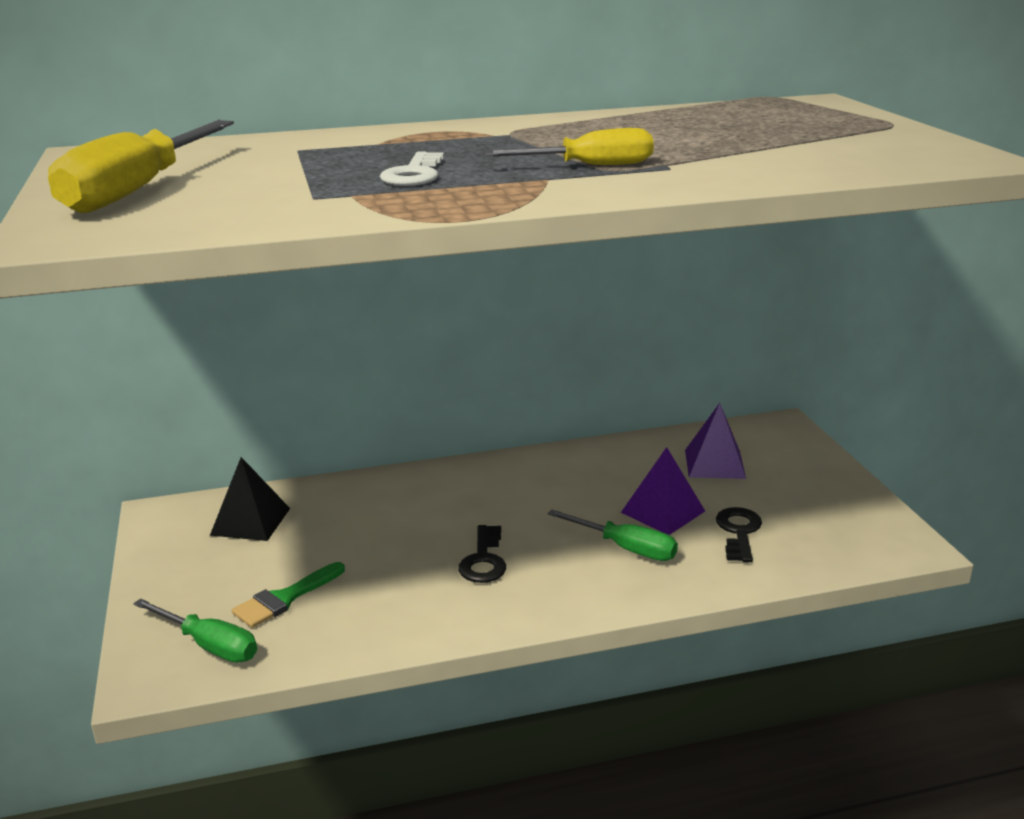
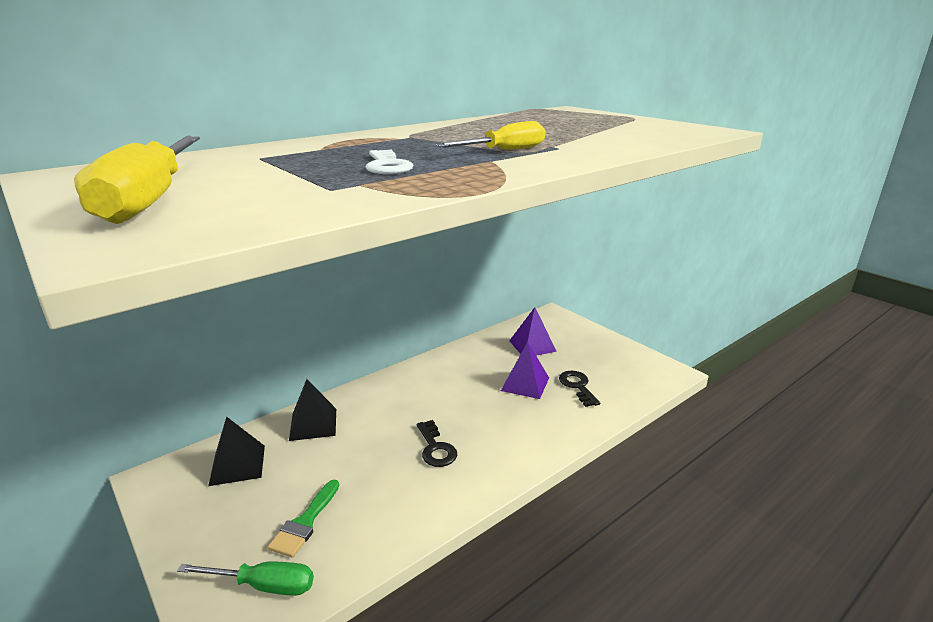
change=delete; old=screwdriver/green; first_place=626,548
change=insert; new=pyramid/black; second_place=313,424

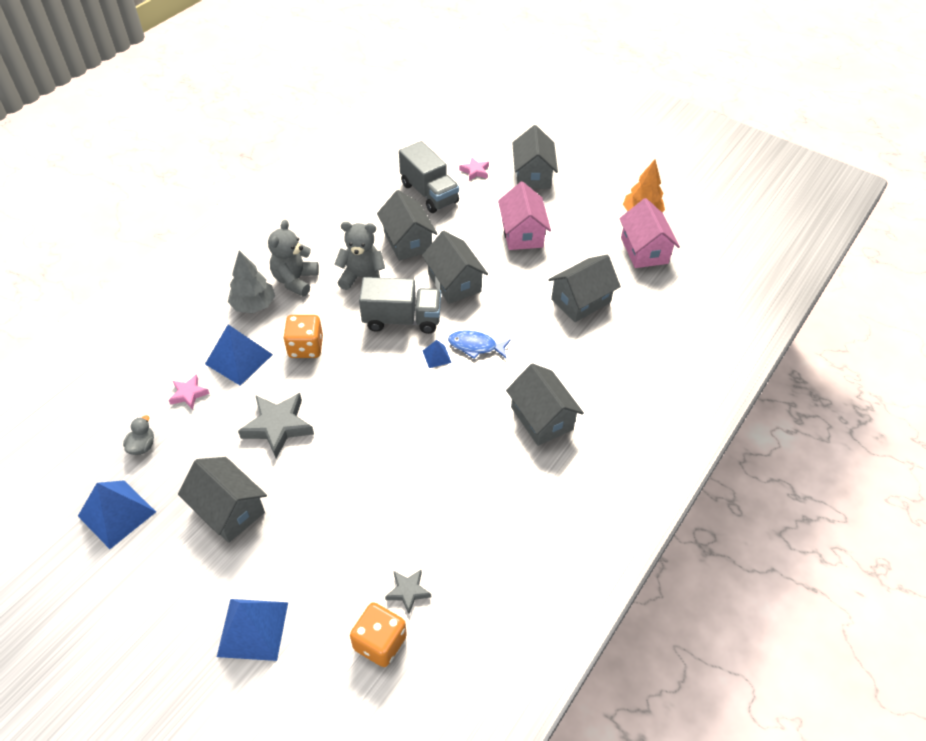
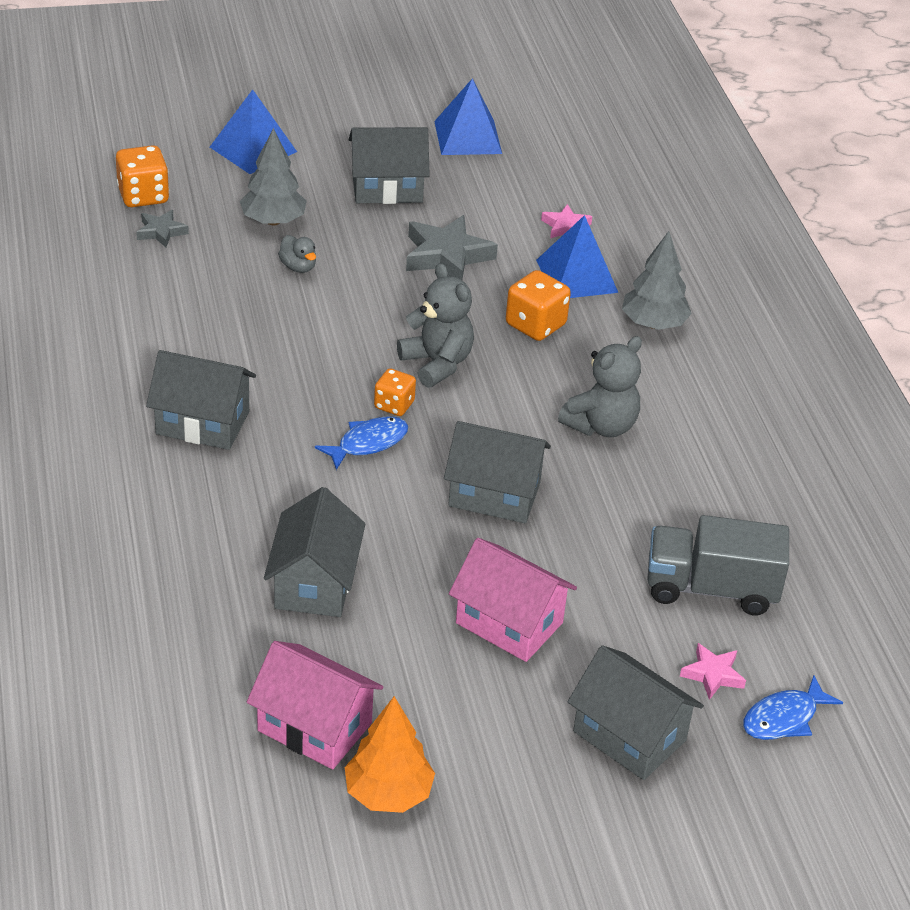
change=move; old=duck/grey; first_place=142,446; second_place=298,267
change=move; old=teddy bear/grey; first_place=295,280; second_place=437,363
change=delete; old=truck/grey; first_place=402,319
change=delete; old=house/grey; first_place=407,241
change=replace; old=pyramid/blue; new=dice/orange; first_place=436,356; second_place=394,405
change=insert; new=tree/grey; second_place=273,221
change=insert; new=fish/blue; second_place=784,718

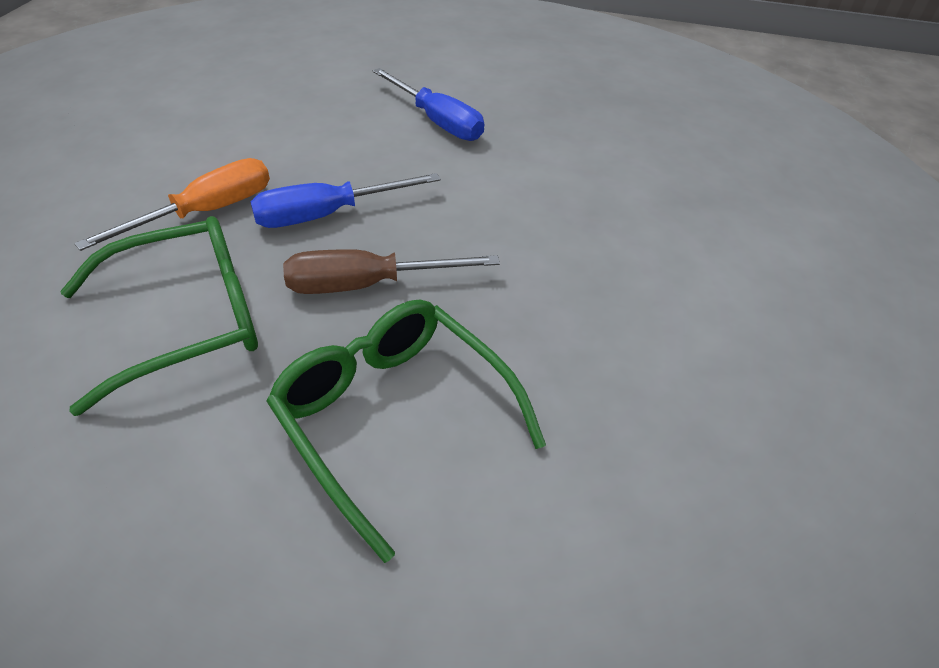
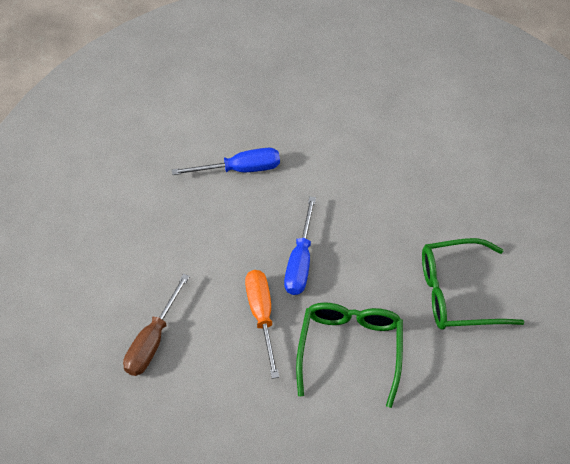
change=move; old=screwdriver/brown; first_place=367,285; second_place=152,340

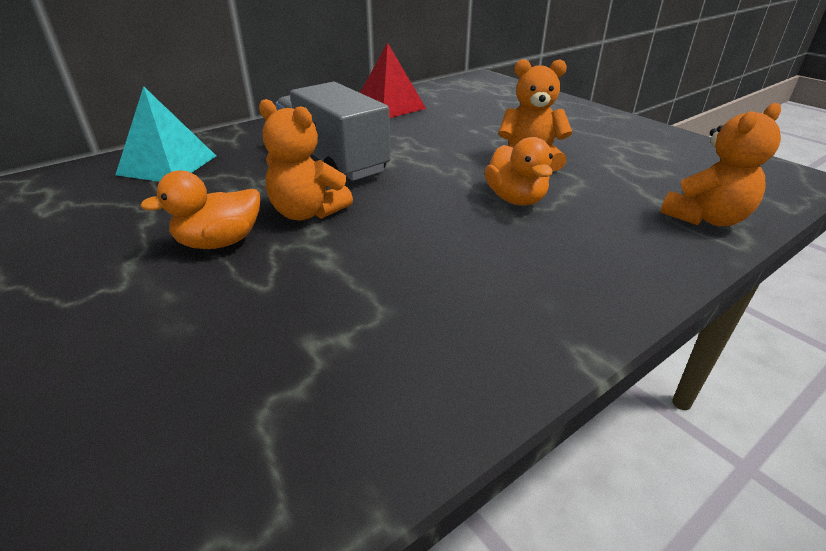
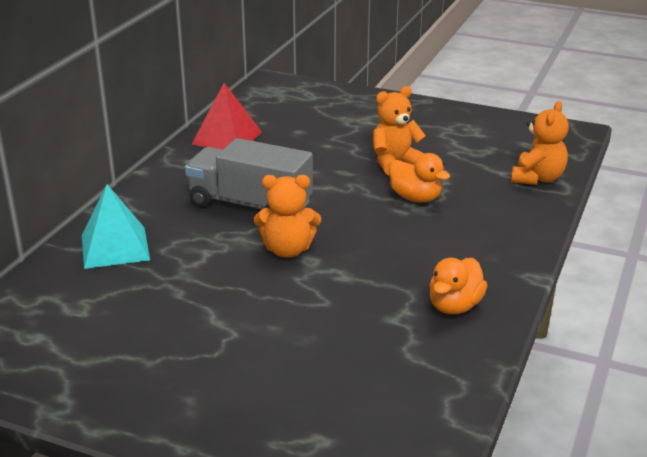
change=move; old=duck/orange; first_place=219,242; second_place=455,306

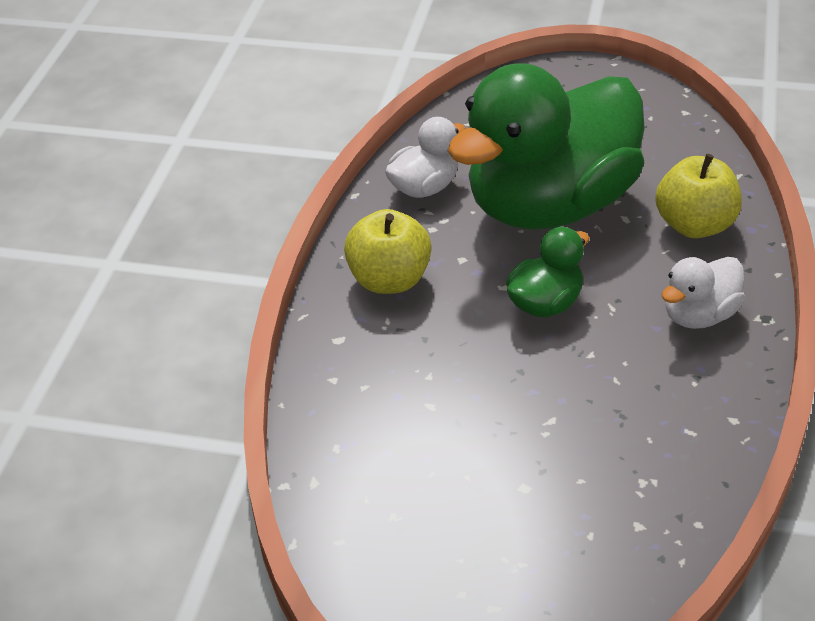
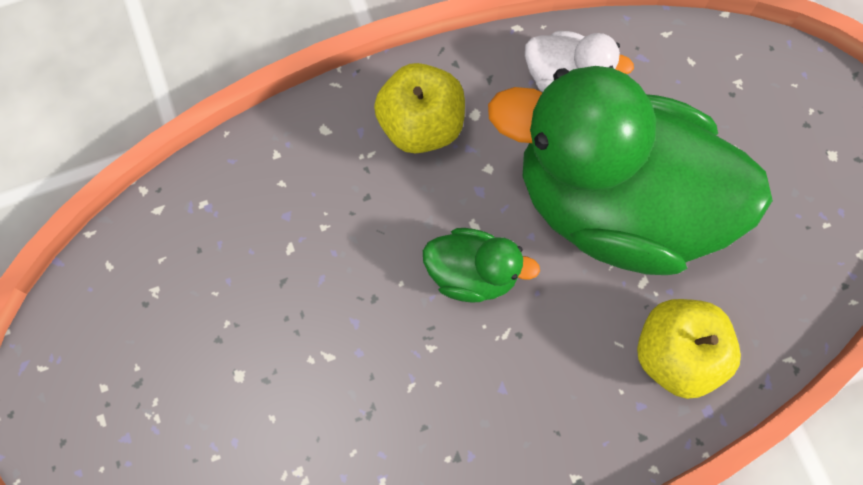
change=delete; old=duck/white; first_place=699,316

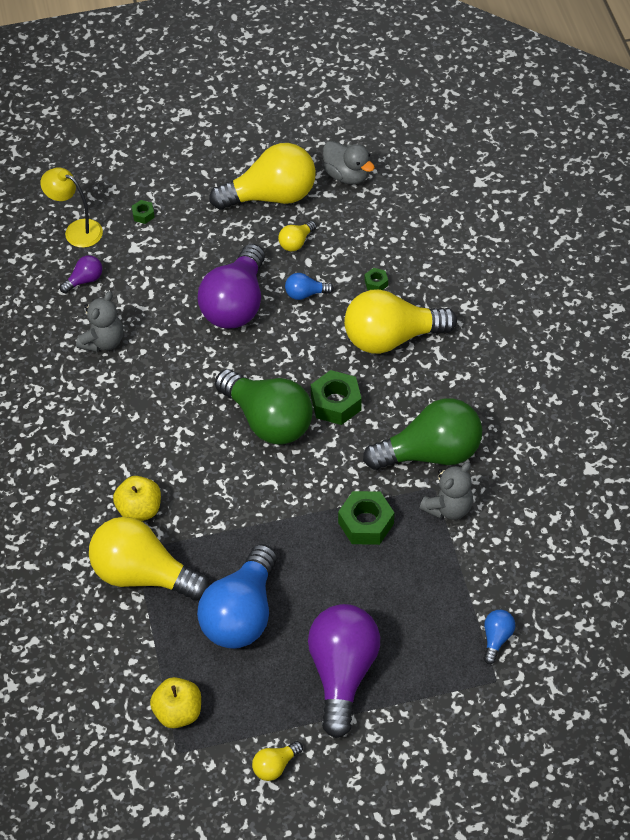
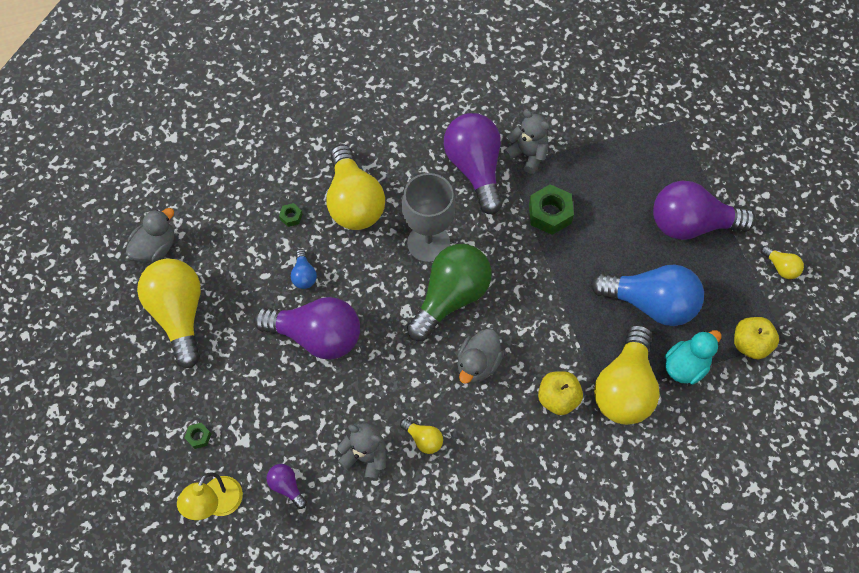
change=move; old=light bulb/yellow; first_place=296,242; second_place=423,439
change=replace; old=nut/green; new=goblet/grey; first_place=336,403; second_place=428,243
change=recolor; old=light bulb/green; new=light bulb/purple; first_place=430,453; second_place=475,168
change=delete; old=light bulb/blue; first_place=496,638
change=insert; new=duck/grey; second_place=478,364
change=insert; new=duck/turquoise; second_place=685,366

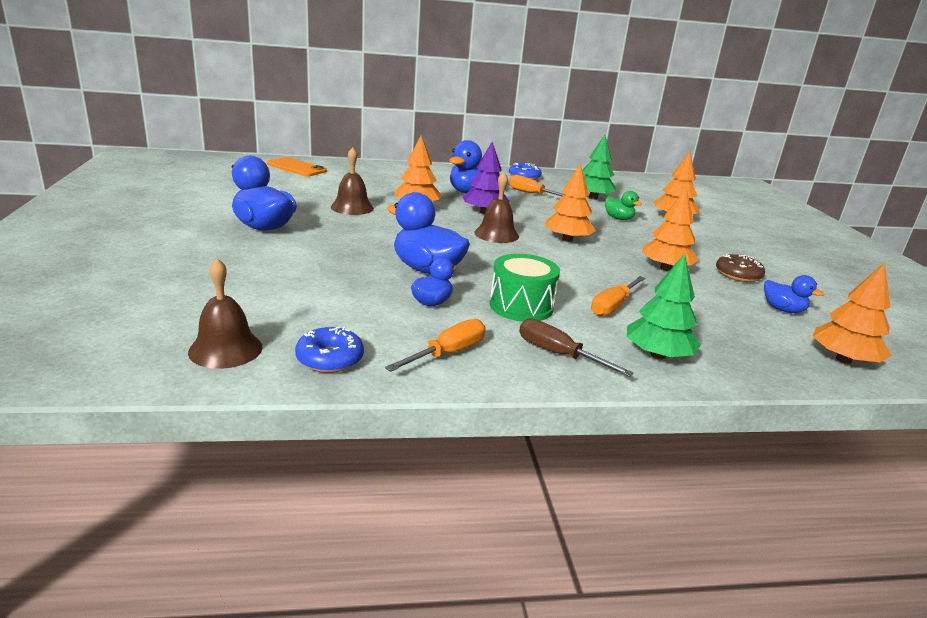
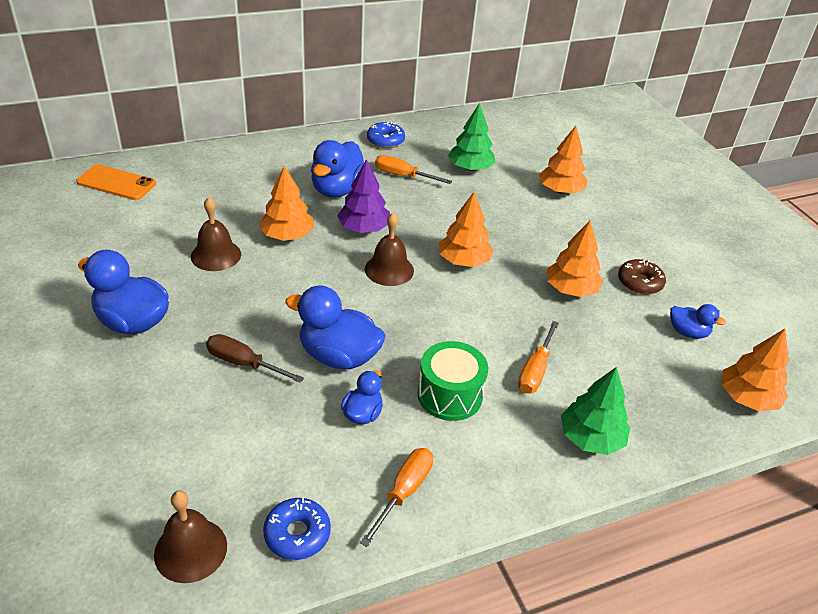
change=move; old=screwdriver/brown; first_place=558,354; second_place=243,363
change=delete; old=duck/green; first_place=618,218

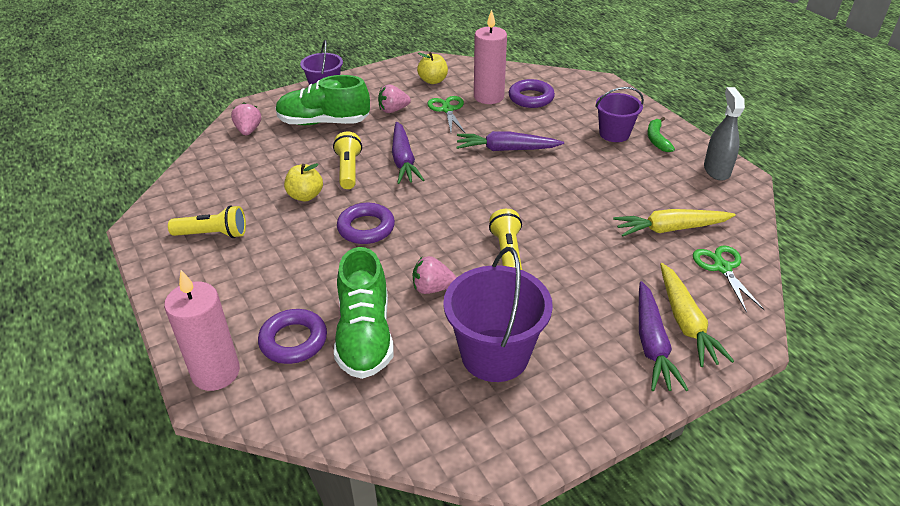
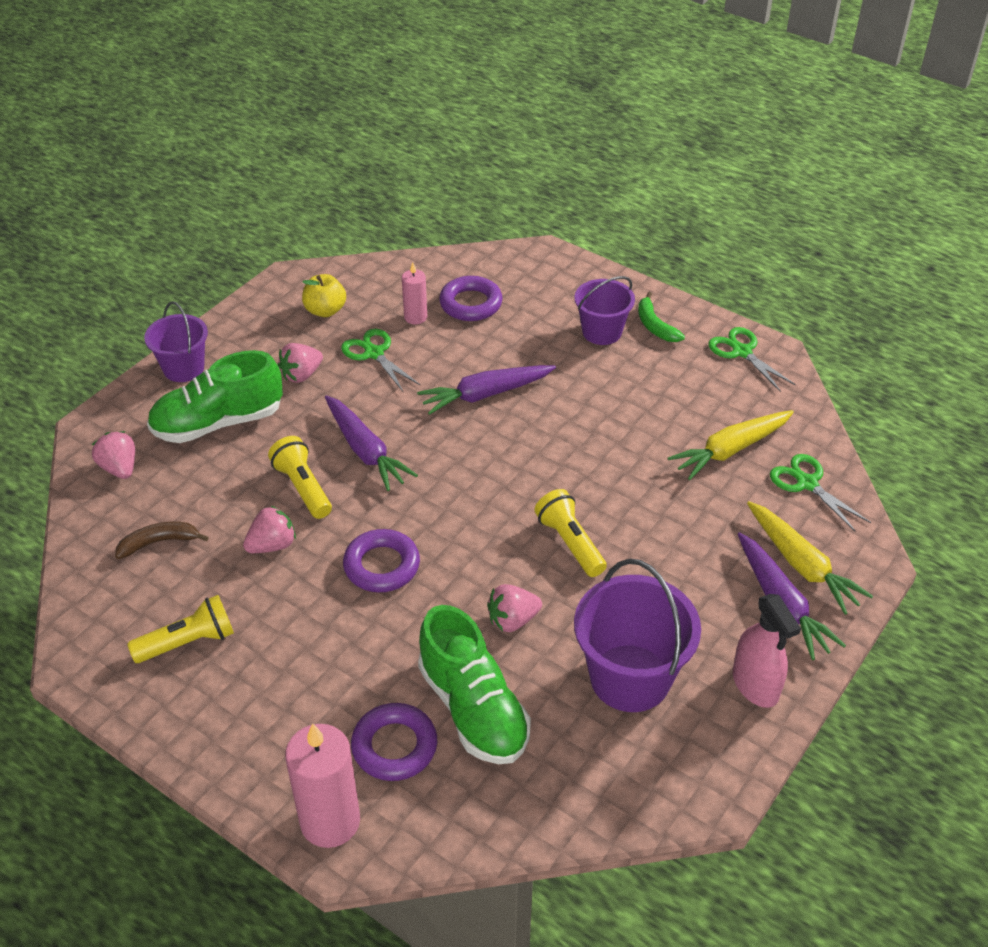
change=replace; old=apple/yellow; new=strawberry/pink; first_place=305,196; second_place=272,545
change=resize; old=candle/pink; first_place=488,97; second_place=415,317; factor=0.55
change=replace; old=spray bottle/grey; new=scissors/green; first_place=716,170; second_place=741,352
change=insert; new=banana/brown; second_place=159,542
change=insert; new=spray bottle/pink; second_place=755,685

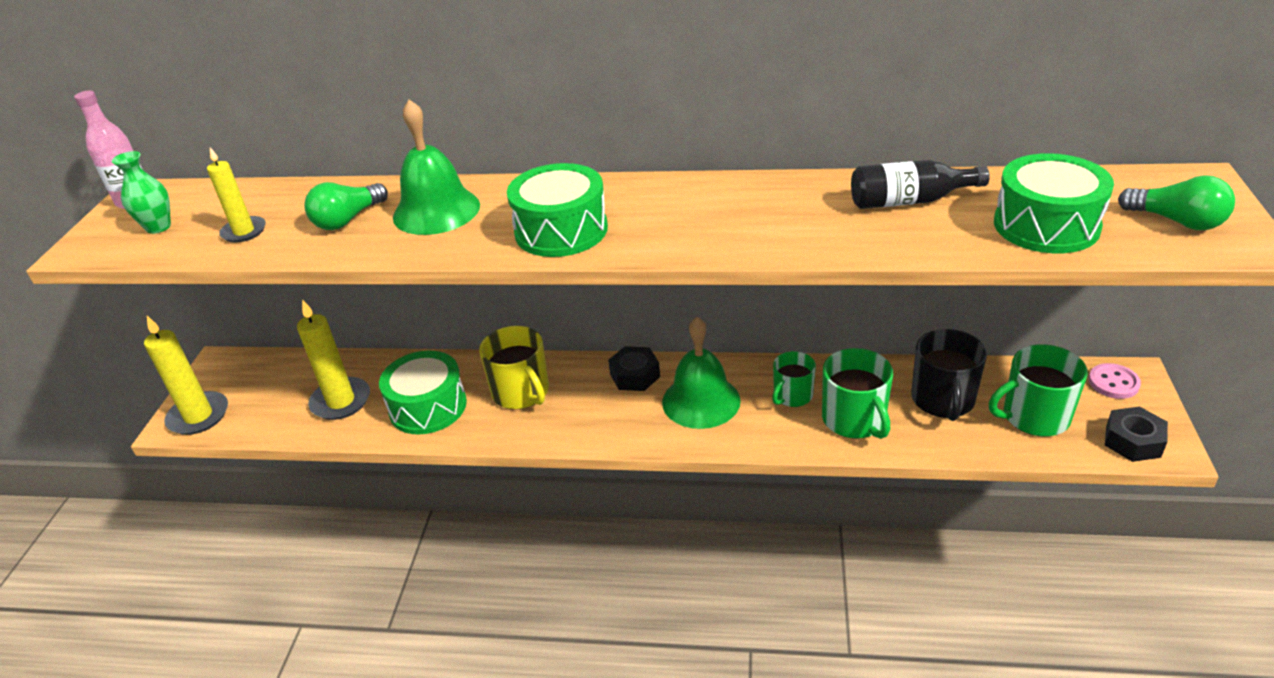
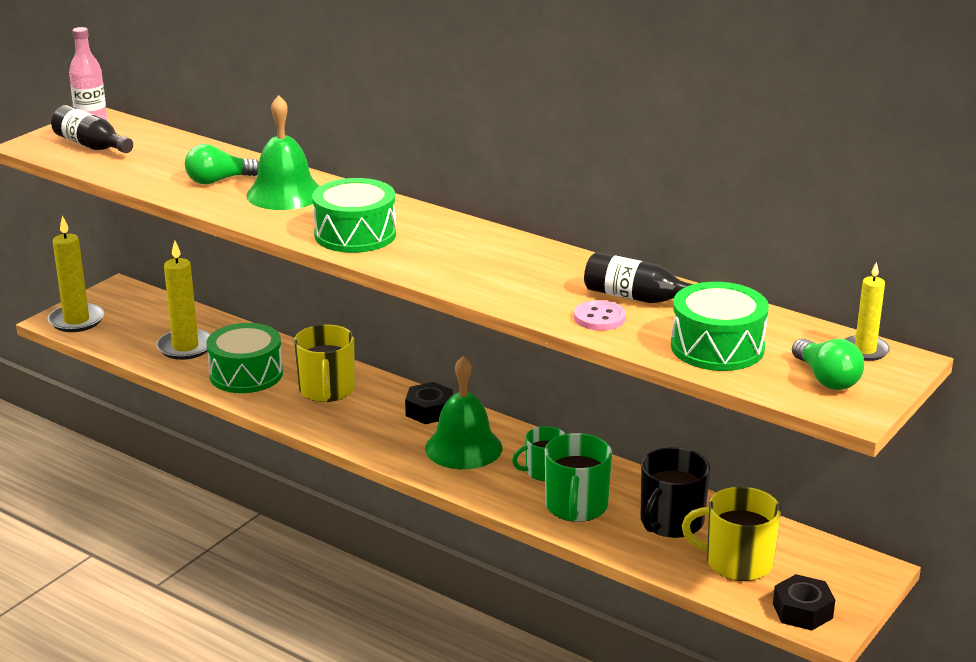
change=replace; old=vase/green; new=bottle/black; first_place=158,227; second_place=91,146
change=move; old=candle/yellow; first_place=244,231; second_place=865,350
change=recolor; old=mug/green; new=mug/yellow; first_place=1034,416; second_place=737,562
change=move; old=button/pink; first_place=1113,383; second_place=599,318

